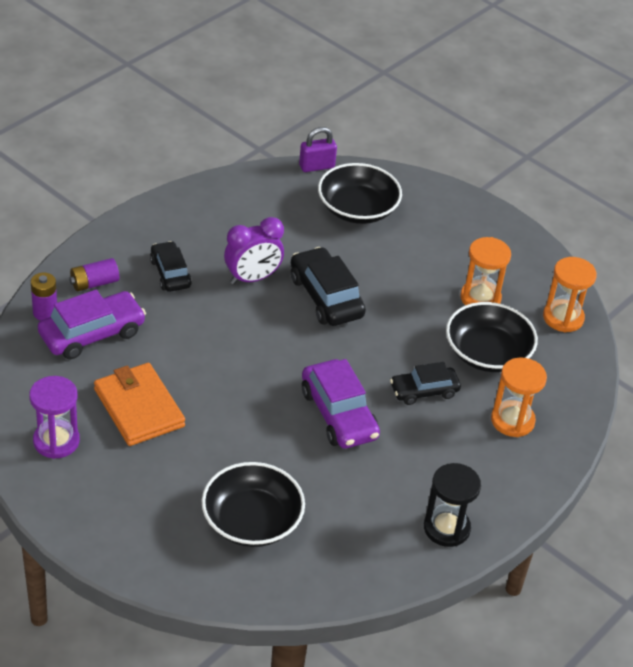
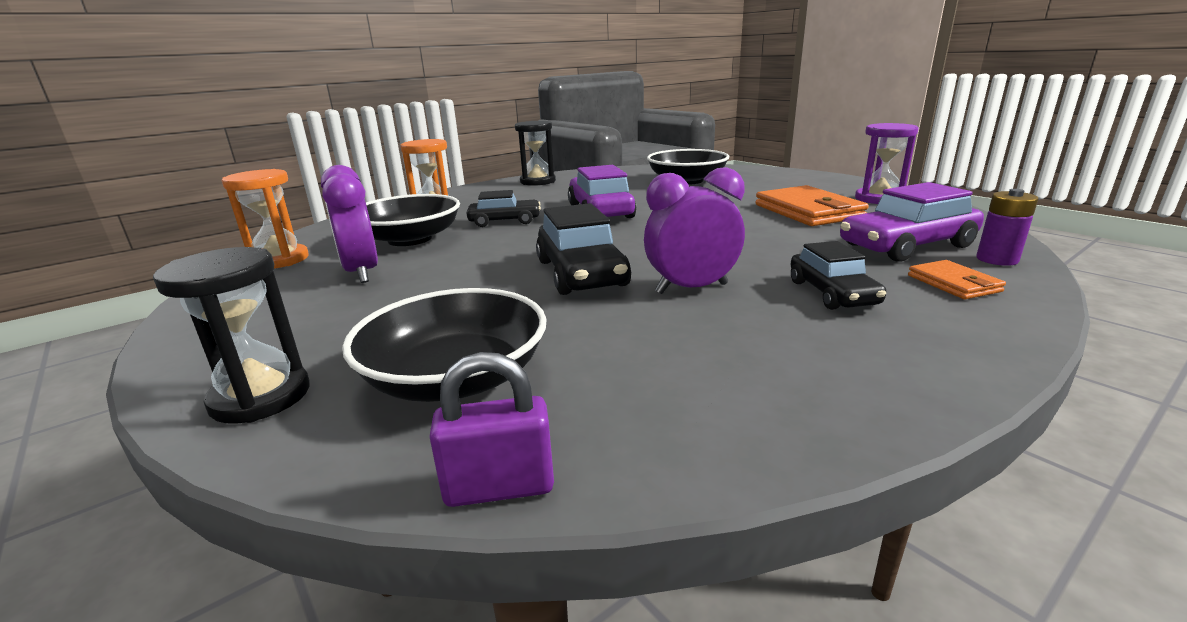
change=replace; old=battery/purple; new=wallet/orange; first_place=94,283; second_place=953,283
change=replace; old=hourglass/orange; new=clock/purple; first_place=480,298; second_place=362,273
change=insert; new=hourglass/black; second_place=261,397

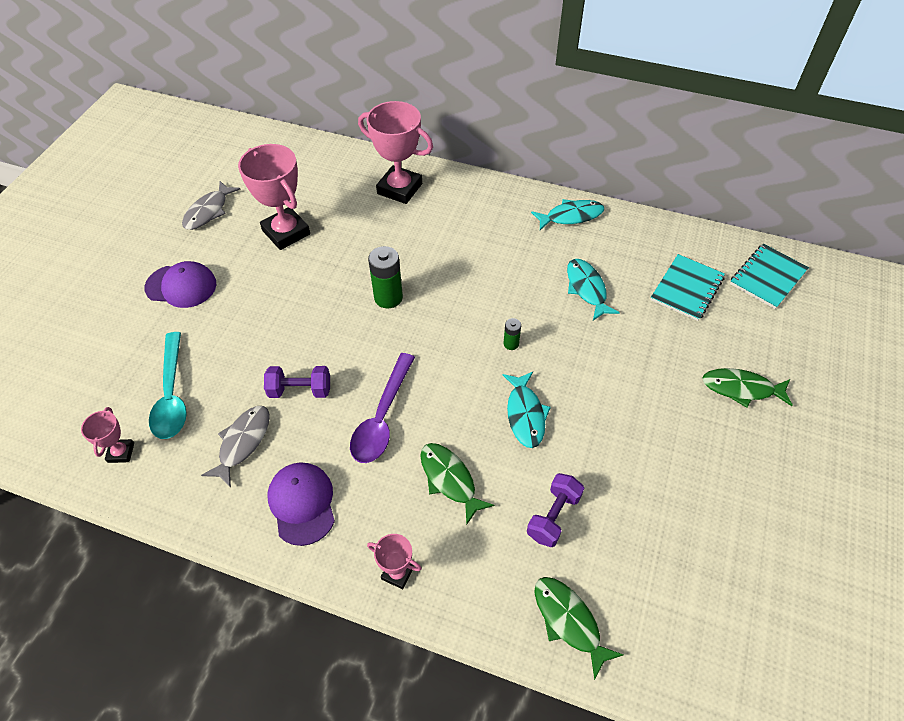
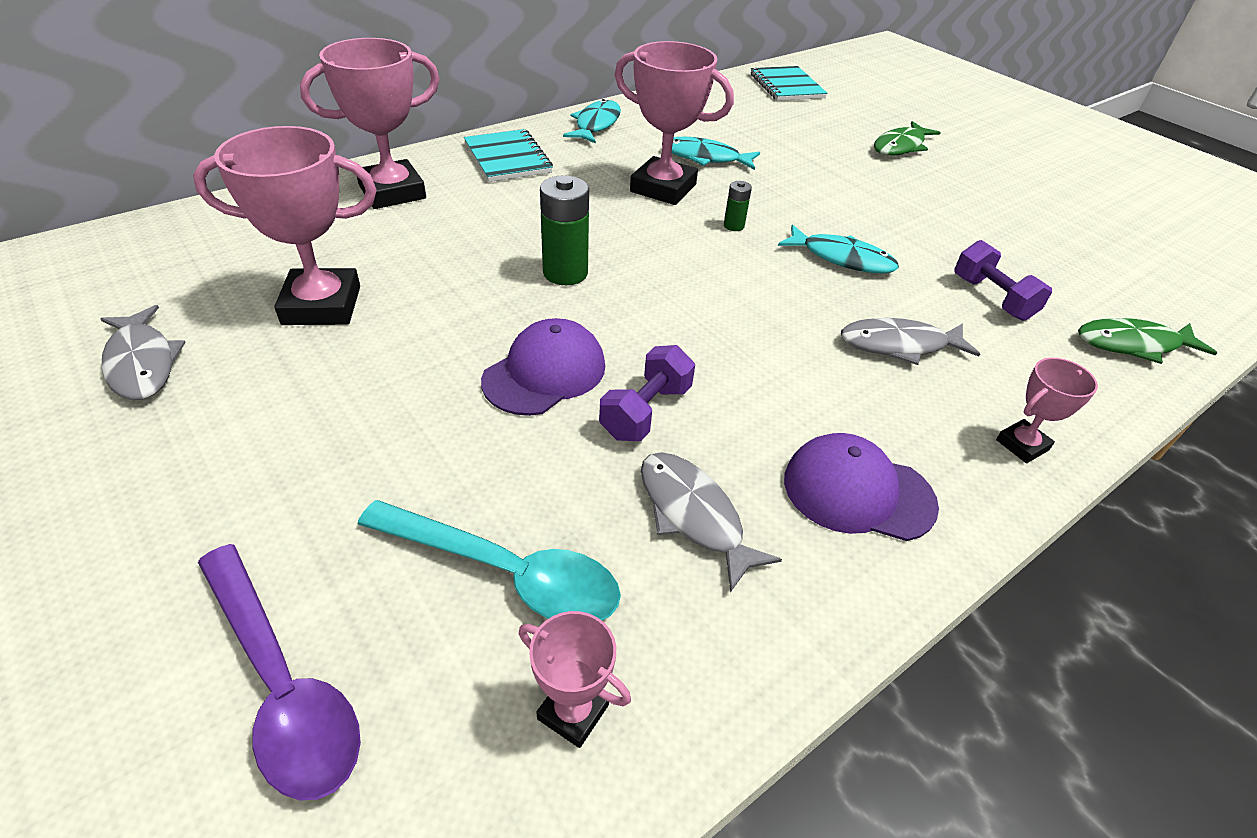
change=move; old=cap/purple; first_place=181,286; second_place=545,373
change=move; old=spoon/purple; first_place=382,417; second_place=281,683
change=recolor; old=fish/green; new=fish/grey; first_place=449,479; second_place=899,345
change=move; old=notebook/turquoise; first_place=687,289; second_place=508,158
change=insert; new=trophy/pink; second_place=663,188

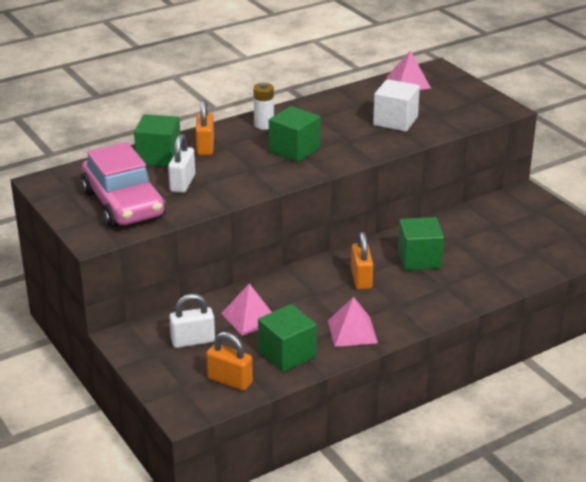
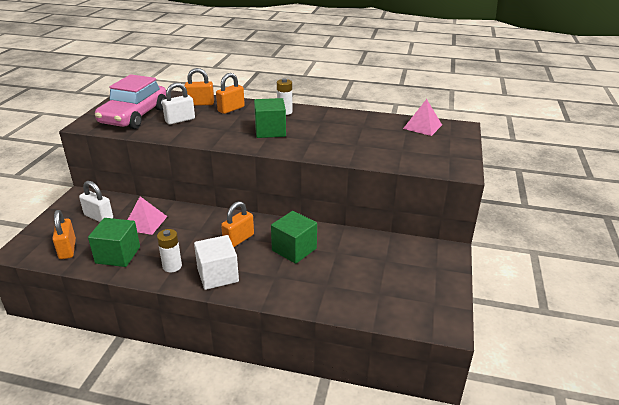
change=replace; old=cube/green; new=padlock/orange; first_place=159,157; second_place=200,103
change=replace; old=pyramid/pink; new=battery/white; first_place=352,331; second_place=172,266
change=move; old=cube/white; first_place=395,121; second_place=218,275

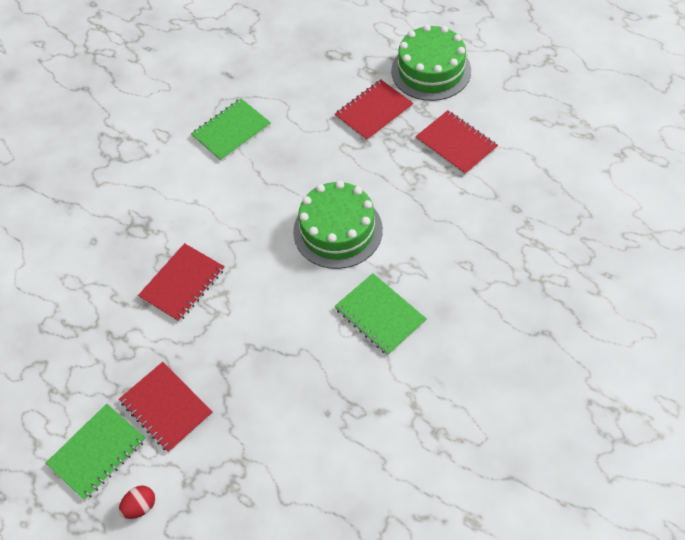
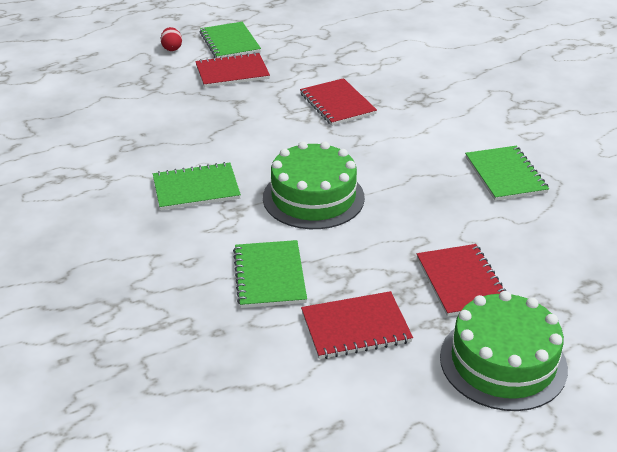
change=insert; new=notebook/green; second_place=269,276

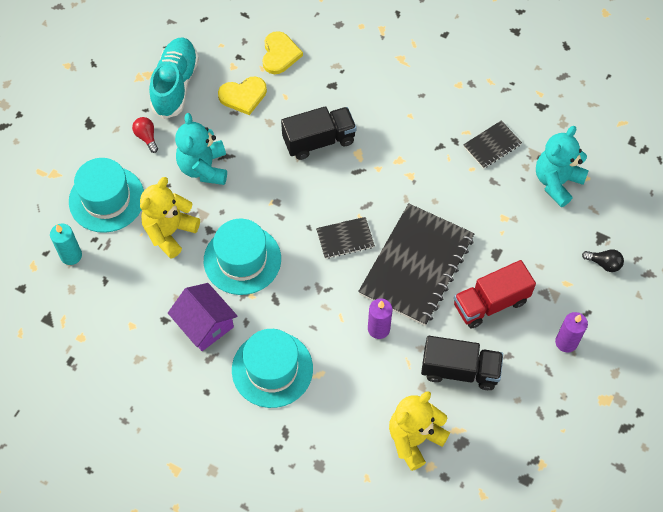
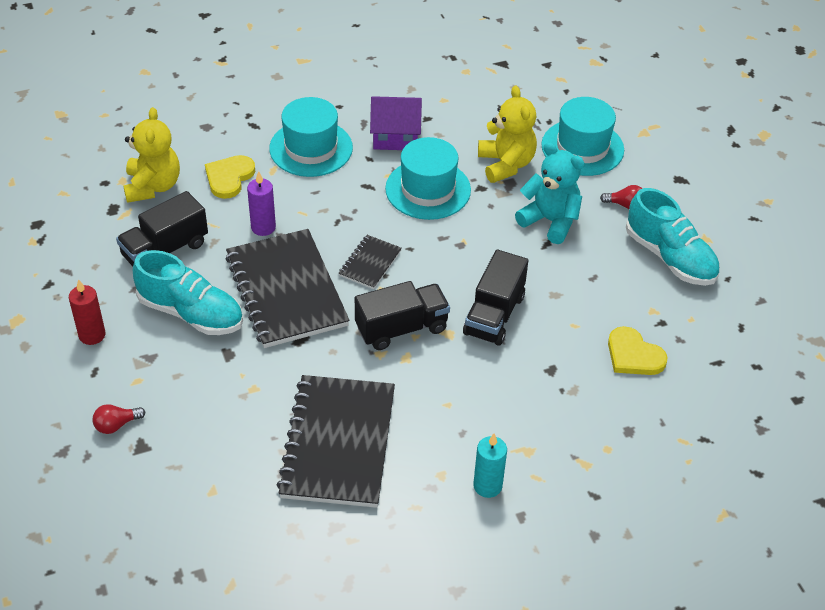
change=move; old=candle/turquoise; first_place=71,255; second_place=487,486
change=move; old=heart/yellow; first_place=243,96; second_place=229,177
change=replace; old=truck/red; new=shoe/turquoise; first_place=490,303; second_place=191,313
change=resize; old=notebook/black; first_place=492,145; second_place=338,443; factor=2.15
change=delete; old=teddy bear/turquoise; first_place=557,182
change=recolor; old=candle/purple; new=candle/red; first_place=566,342; second_place=92,335
change=recolor; old=light bulb/black; new=light bulb/red; first_place=604,263; second_place=116,425
change=insert; new=truck/black; second_place=401,328

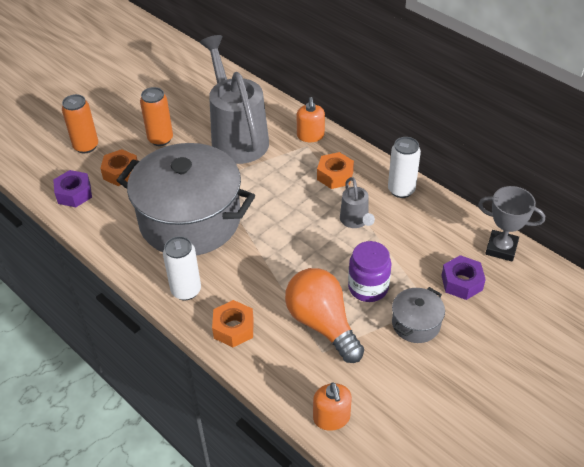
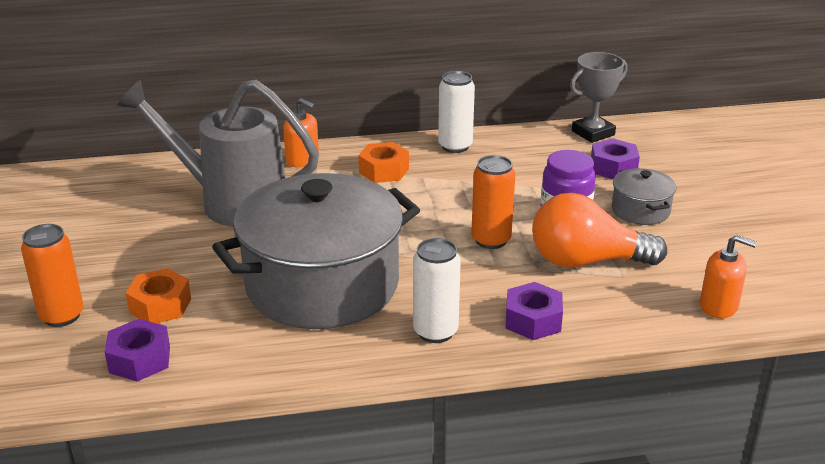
change=move; old=can/orange; first_place=160,139; second_place=491,240
change=recolor; old=nut/orange; new=nut/purple; first_place=233,328; second_place=533,320
change=delete; old=watering can/grey; first_place=355,221

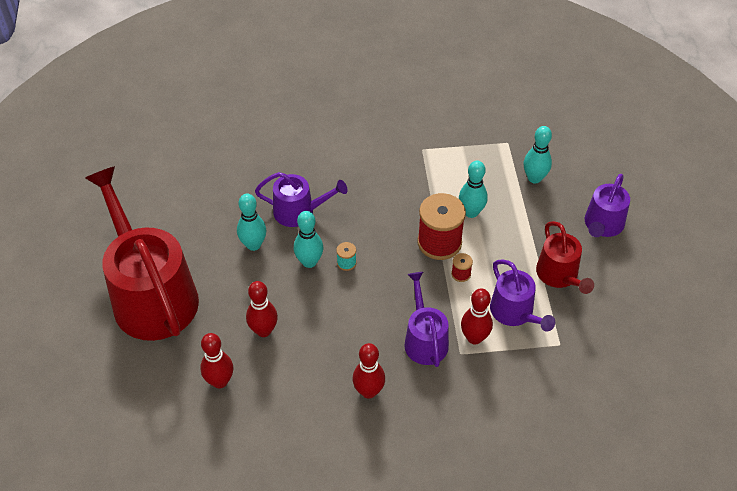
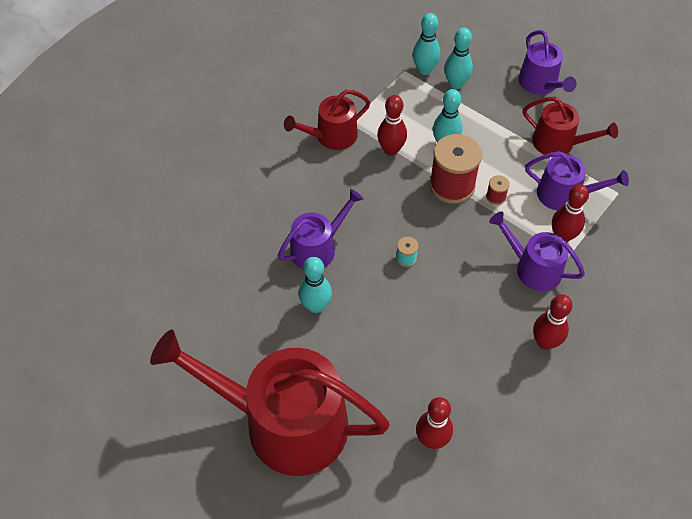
change=move; old=bowling pin/red; first_place=263,330; second_place=391,150
change=move; old=bowling pin/turquoise; first_place=309,262; second_place=424,70
change=insert; new=watering can/red; second_place=331,136

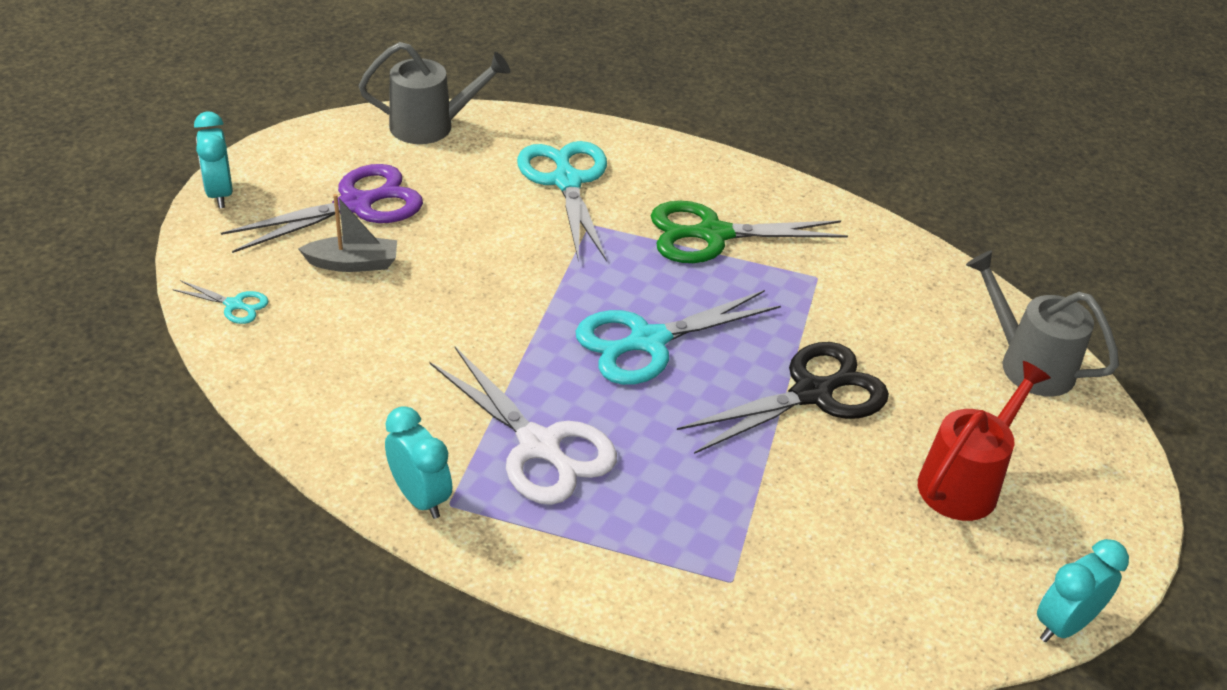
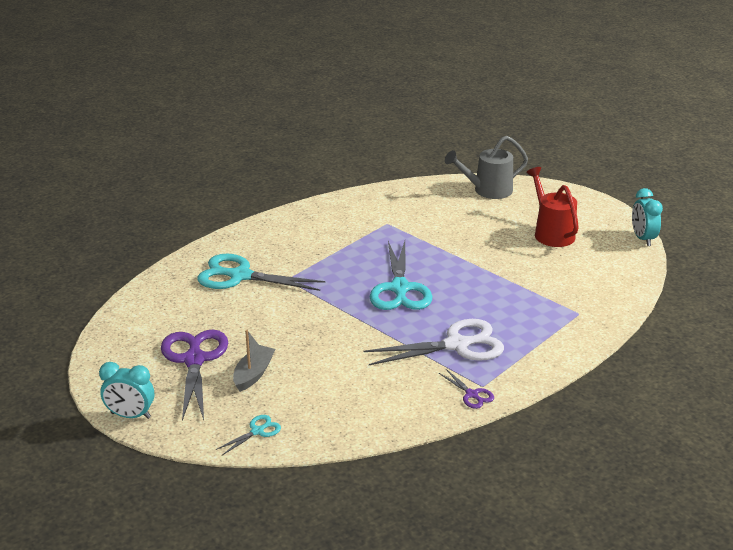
change=delete; old=watering can/grey; first_place=432,126
change=replace; old=clock/turquoise; new=scissors/purple; first_place=420,497; second_place=472,394
change=delete; old=scissors/green; first_place=712,234
change=delete; old=scissors/black; first_place=812,393

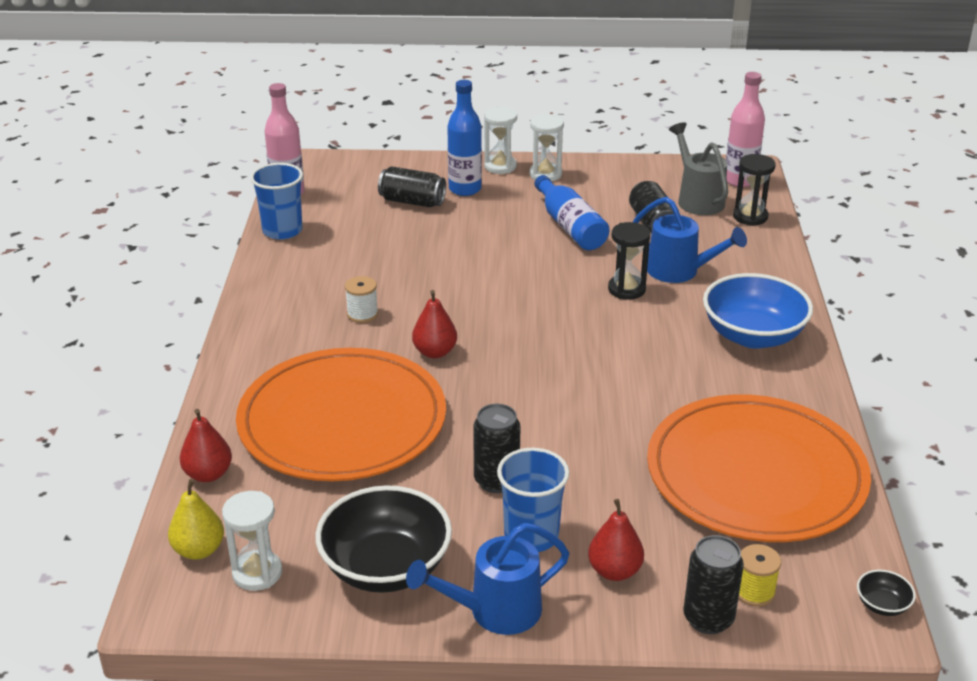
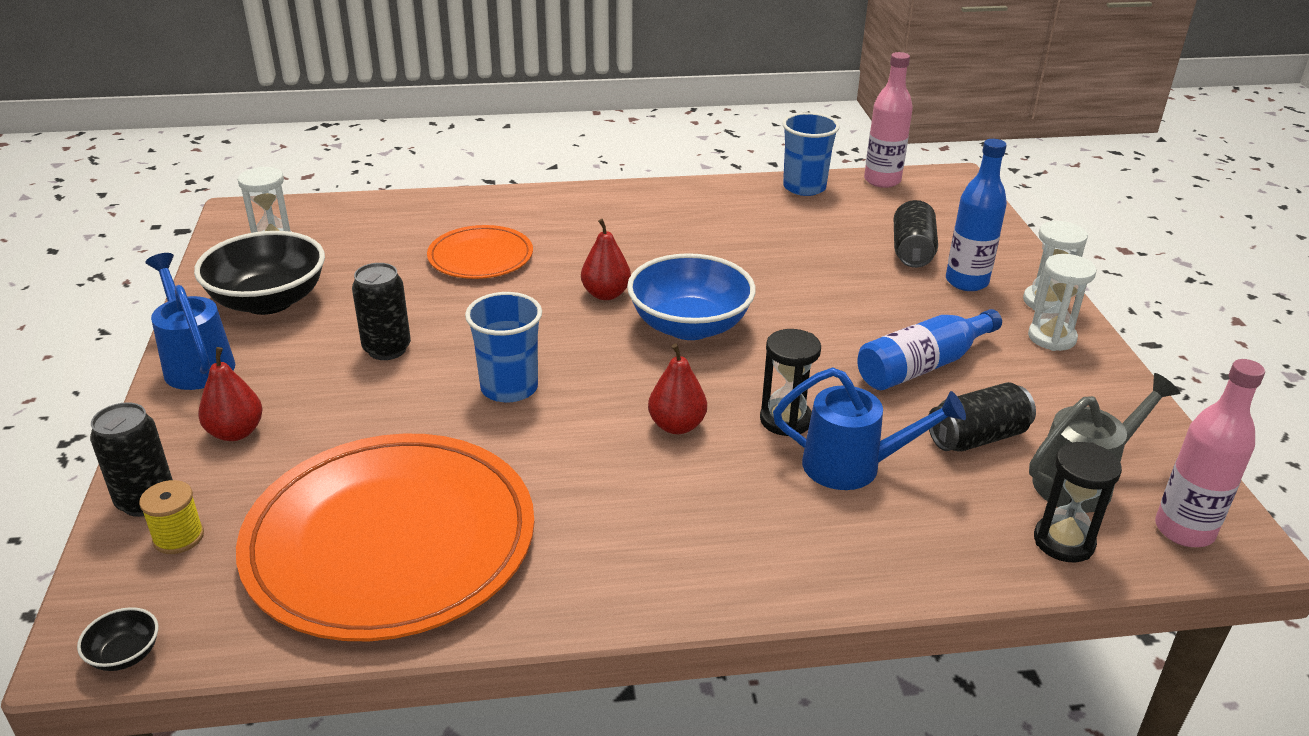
change=delete; old=pear/yellow; first_place=199,550
change=move; old=pear/red; first_place=208,474; second_place=677,426
change=resize; old=plate/orange; first_place=342,421; second_place=480,257; factor=0.51
change=delete; old=spool/white; first_place=362,314
change=move; old=cup/blue; first_place=531,535; second_place=509,388
change=rotate; old=watering can/blue; first_place=679,272; second_place=853,466; degrees=-105
change=move; old=bowl/blue; first_place=753,336; second_place=689,326

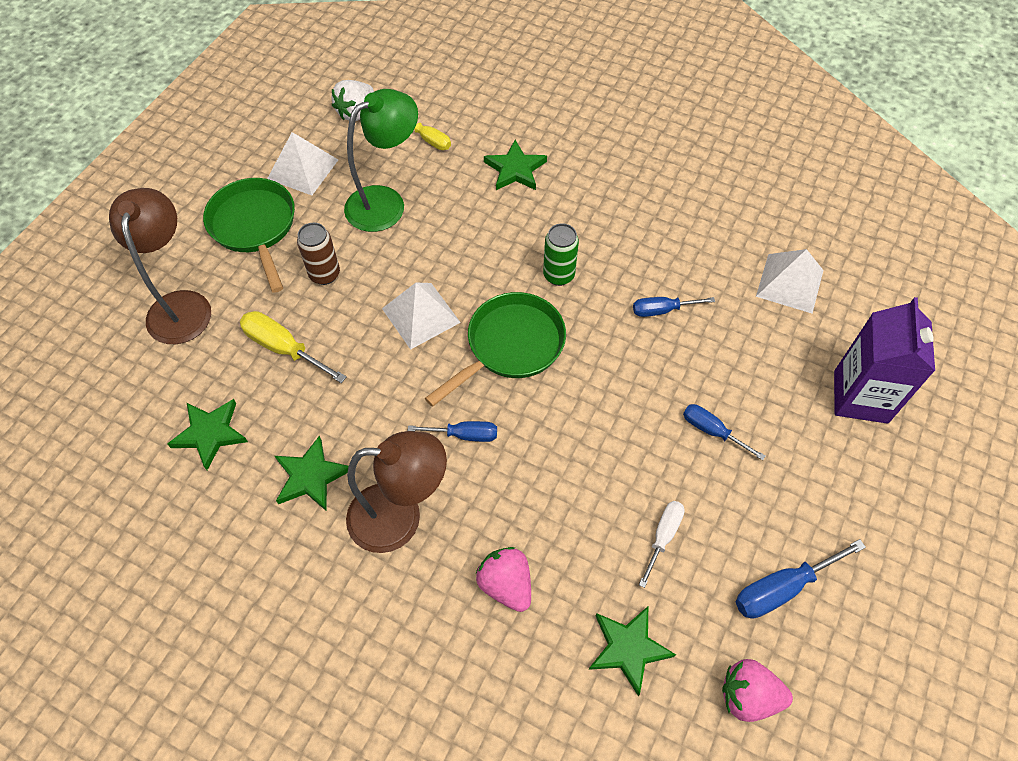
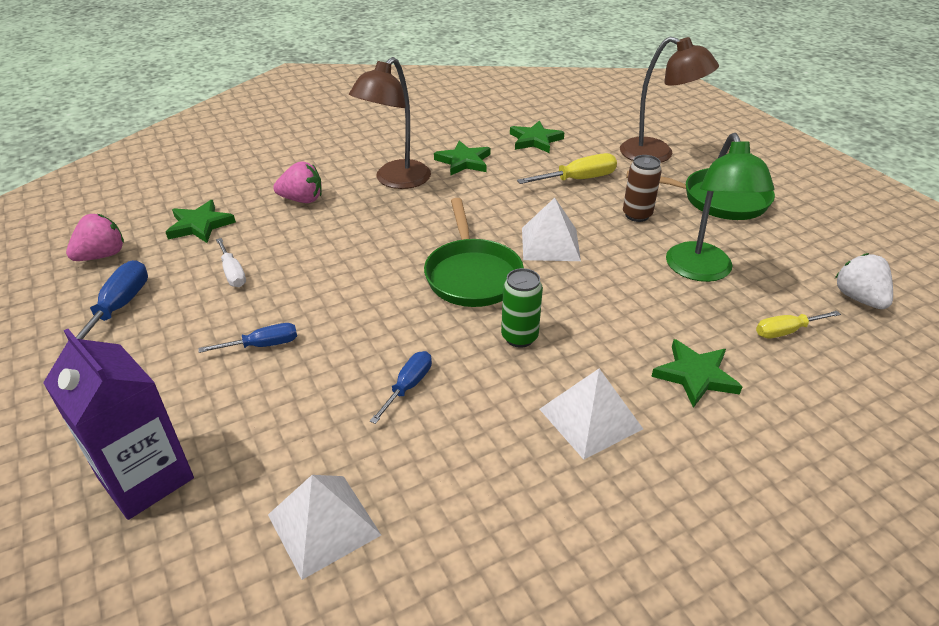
change=move; old=pyramid/white; first_place=303,169; second_place=590,418
change=delete; old=screwdriver/blue; first_place=464,435

